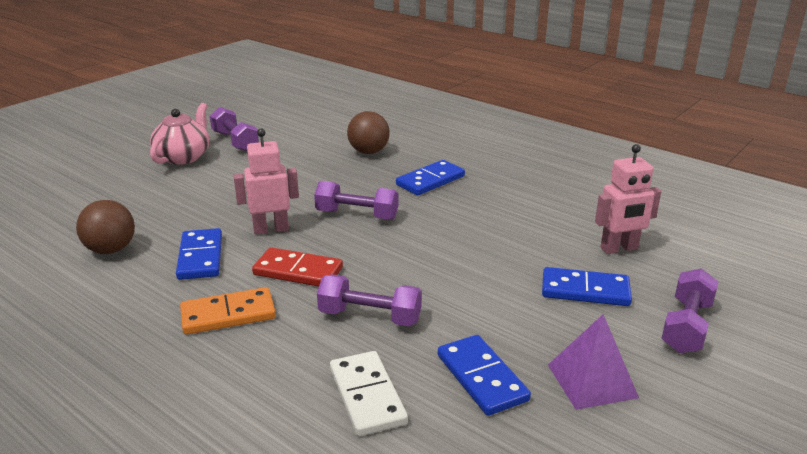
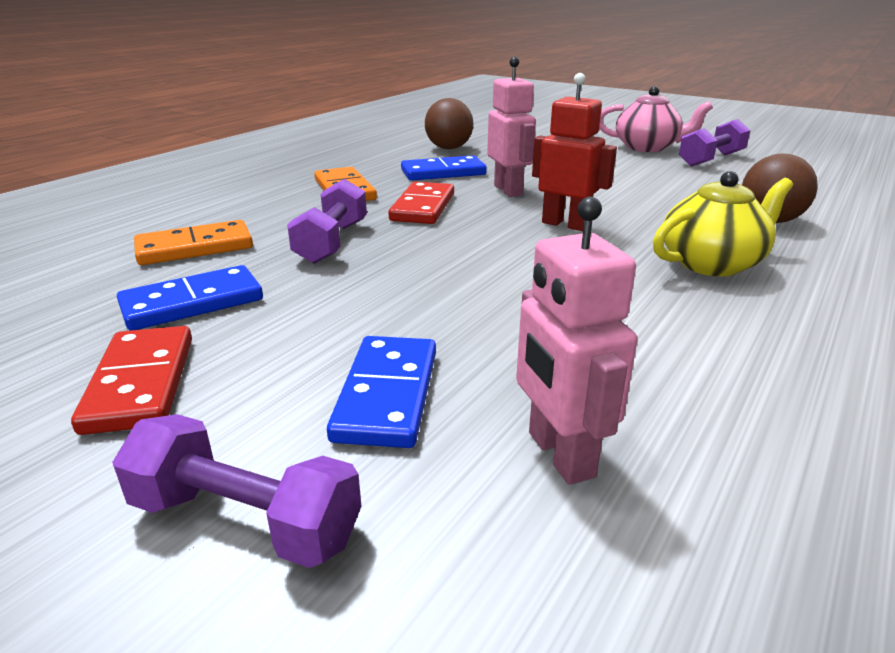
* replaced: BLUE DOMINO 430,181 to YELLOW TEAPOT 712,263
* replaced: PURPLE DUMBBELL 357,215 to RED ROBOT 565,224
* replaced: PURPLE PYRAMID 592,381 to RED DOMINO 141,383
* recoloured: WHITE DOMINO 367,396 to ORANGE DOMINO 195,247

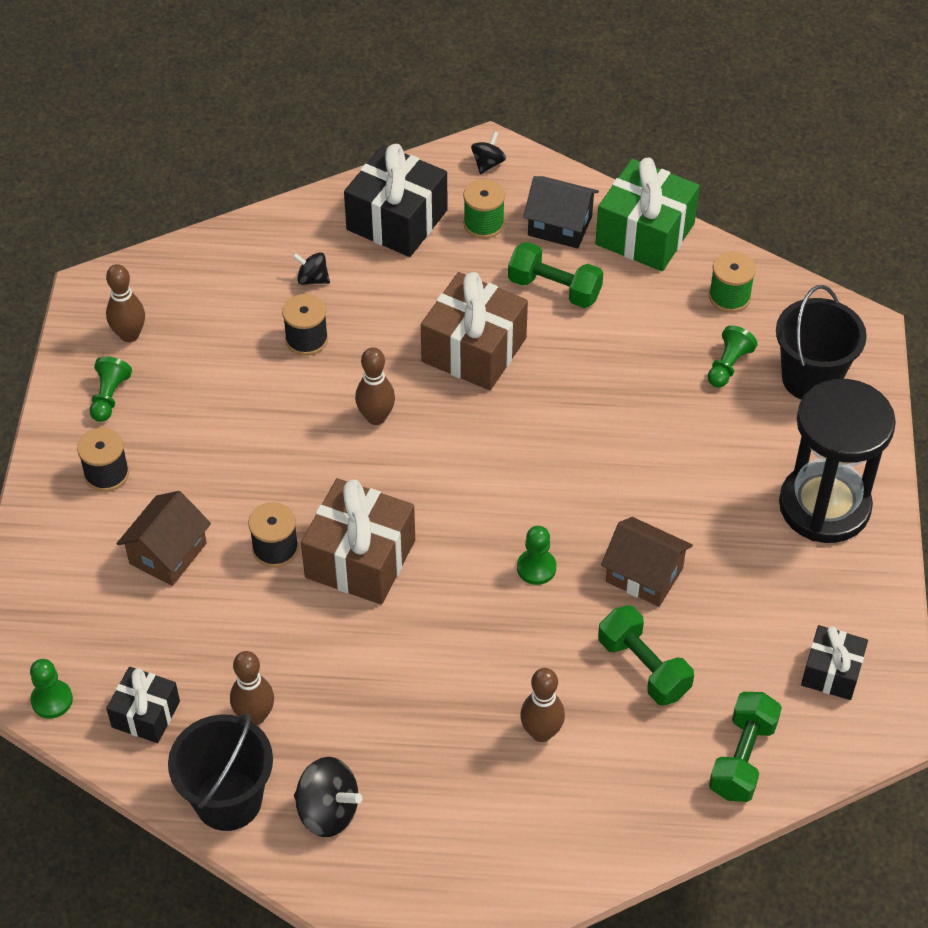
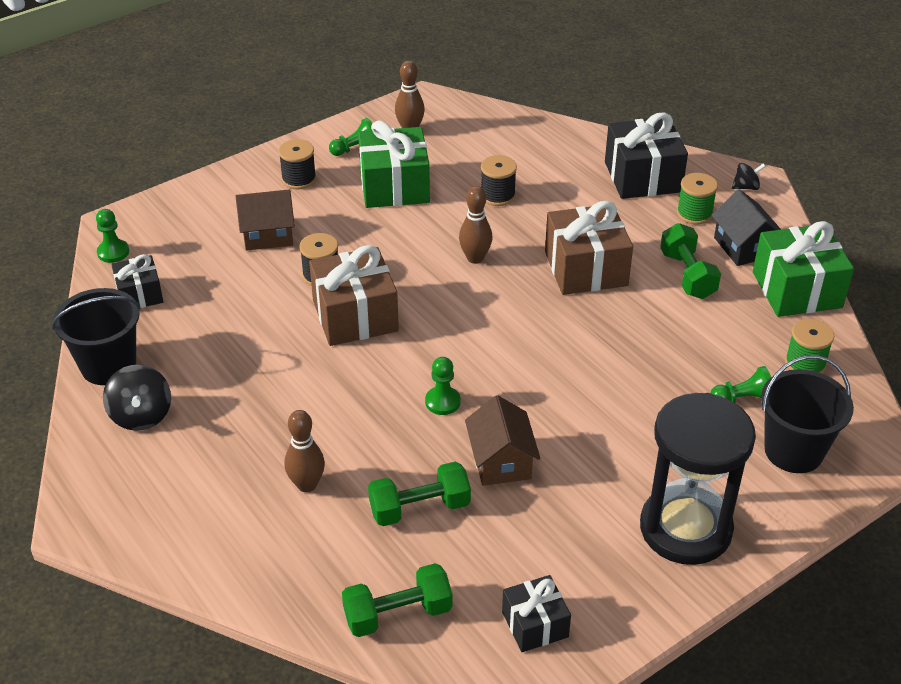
* removed: BLACK SPINNING TOP 312,279
* turned: GREEN DUMBBELL 643,667 = 419,508 60 degrees clockwise
* removed: BROWN BOWLING PIN 255,716
* added: GREEN GIFT 394,186

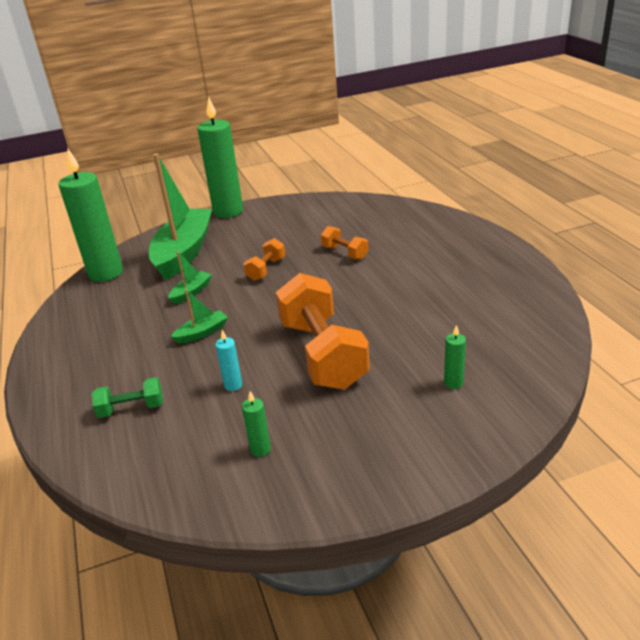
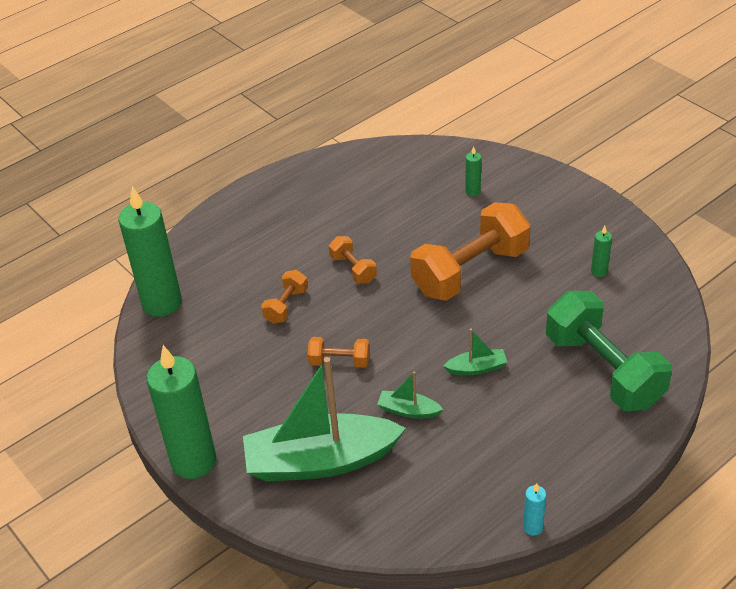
* moved: GREEN CANDLE 106,273 to 162,303
* turned: GREEN BOAT 202,333 = 476,368 135 degrees clockwise
* moved: TURQUOISE CANDLE 233,385 to 533,527
* resized: GREEN DUMBBELL 131,408 = 603,370 x2.15
* added: ORANGE DUMBBELL 353,269

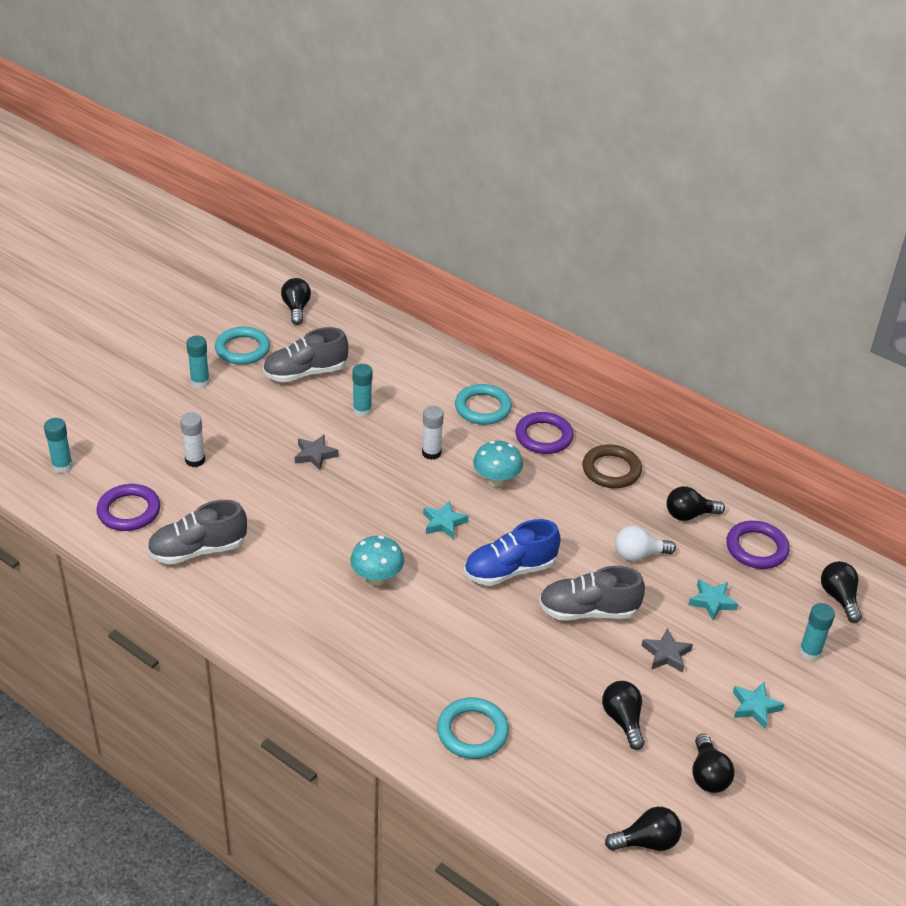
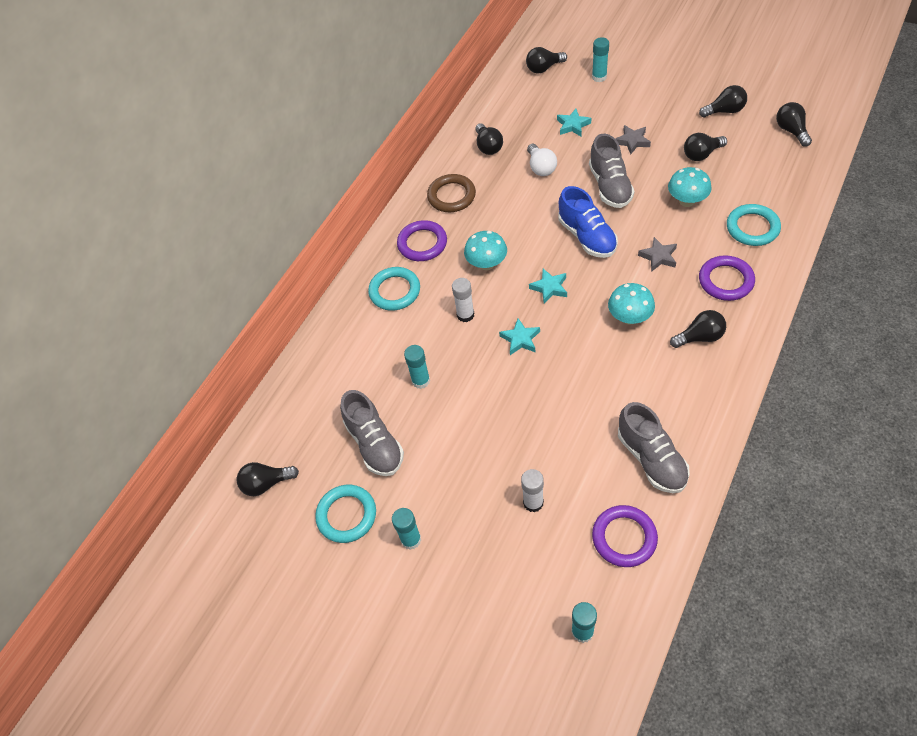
* moved: GREY STAR 315,455 to 658,257
* moved: PURPLE RING 756,548 to 726,281
* moved: TURQUOISE STAR 755,707 to 520,339
* added: TURQUOISE MUSHROOM 686,201
* added: BLACK LIGHT BULB 700,337

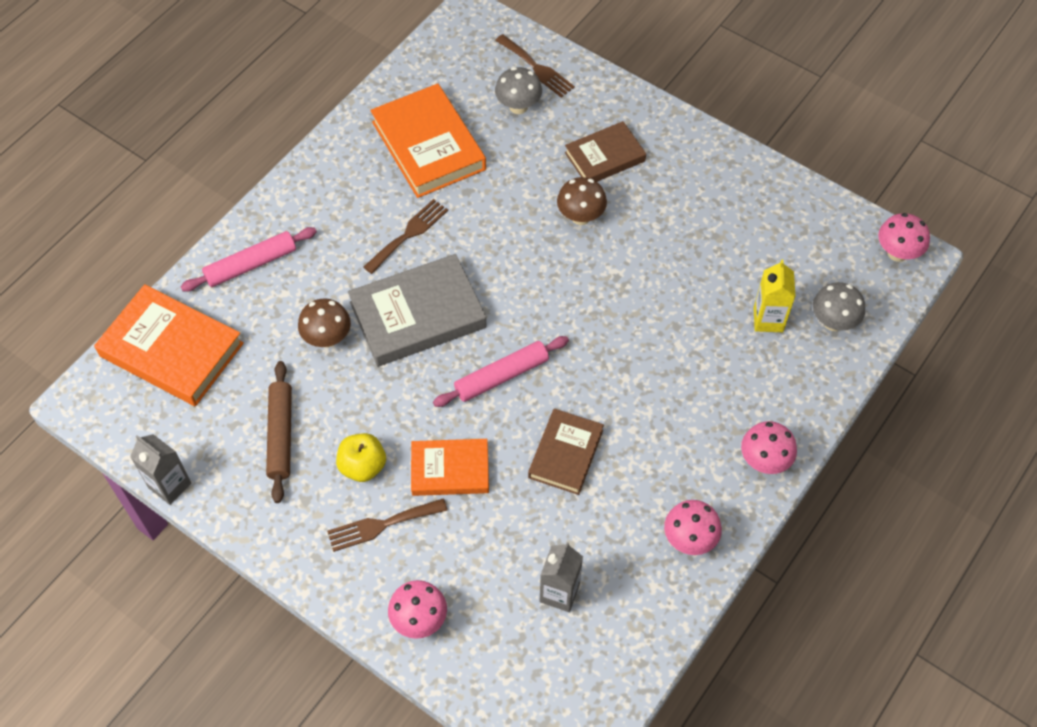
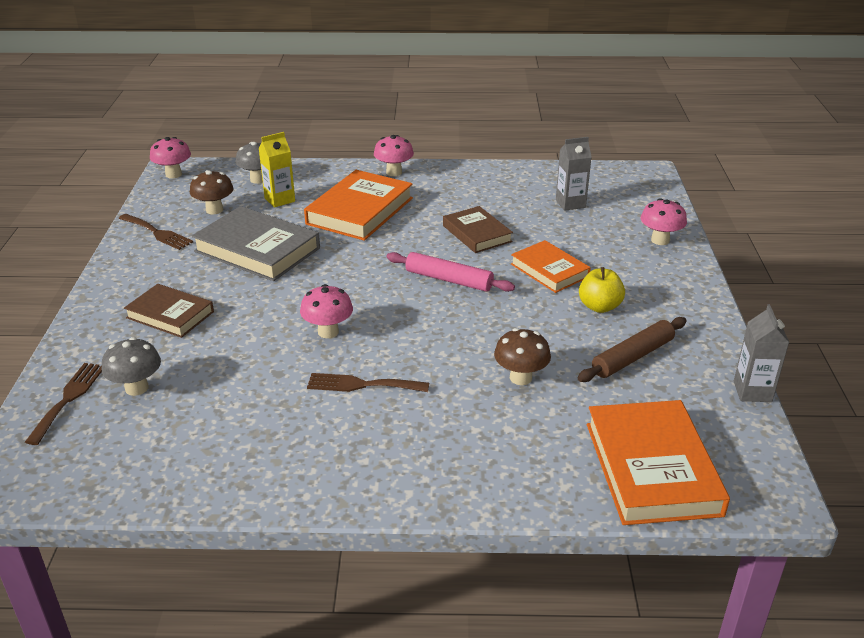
* moved: ORANGE BOOK 428,145 to 360,211
* moved: BROWN MUSHROOM 580,217 to 214,210
* removed: PINK ROLLING PIN 251,264
* moved: GREY BOOK 418,315 to 257,250
* turned: BROWN BOOK 565,454 = 477,233 75 degrees clockwise
* moved: BROWN FORK 382,525 to 157,233
* moved: PINK MUSHROOM 689,539 to 328,332

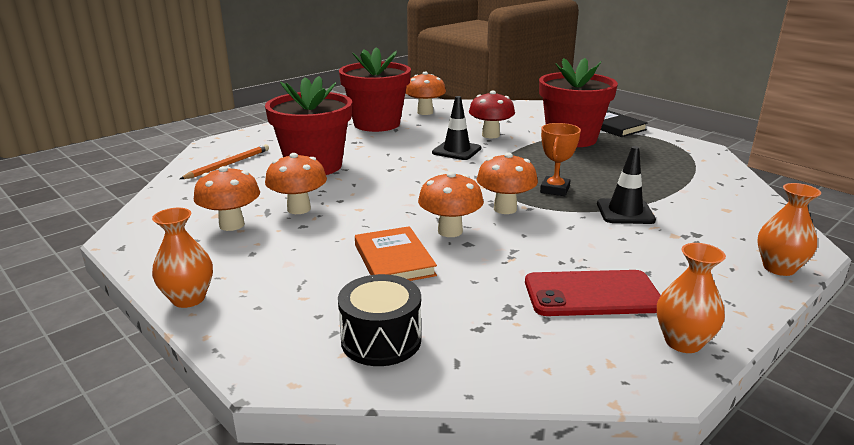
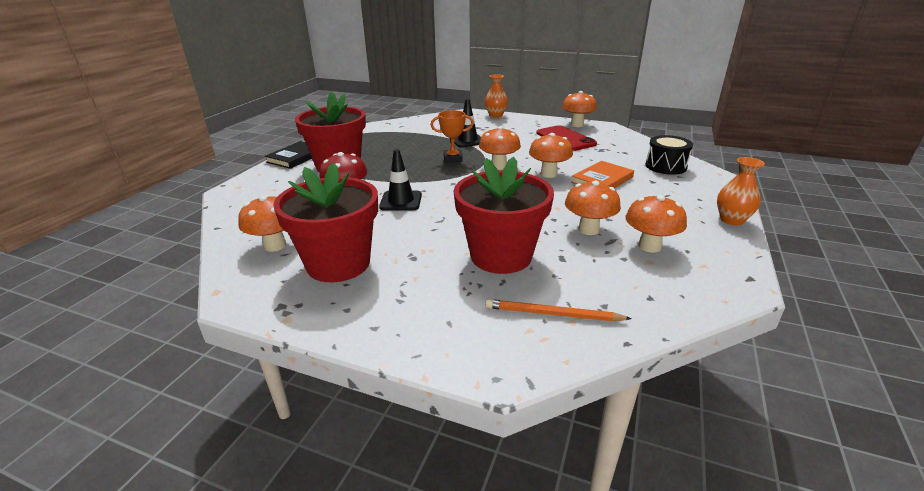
* replaced: ORANGE VASE 683,342 to ORANGE MUSHROOM 577,125

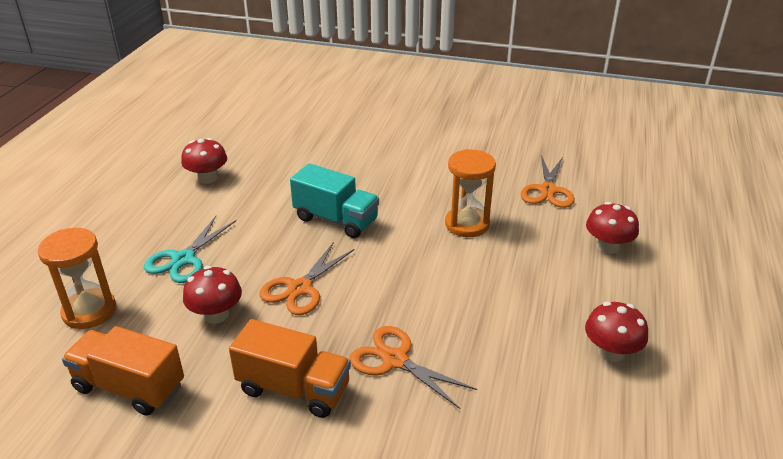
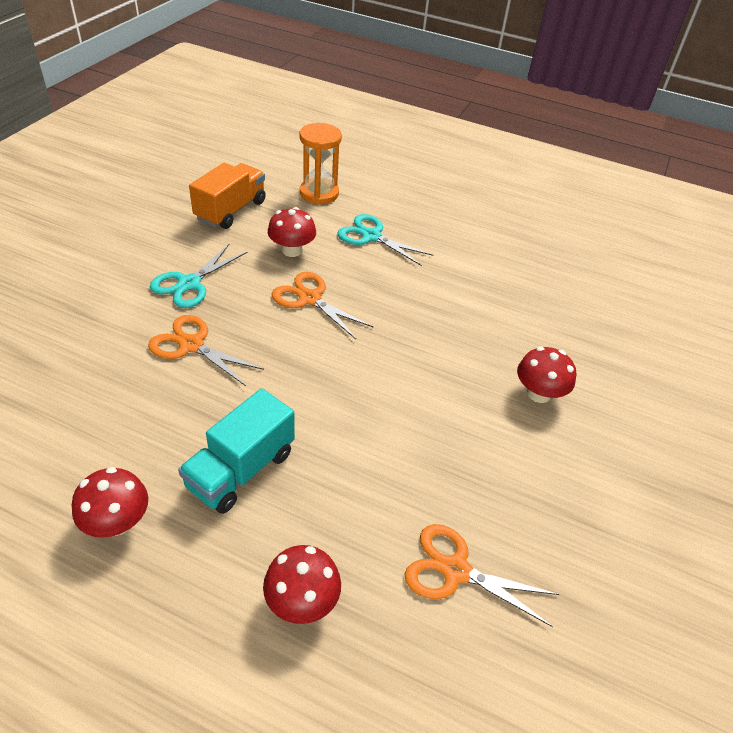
* moved: RED MUSHROOM 207,178 to 539,393
* removed: ORANGE HOURGLASS 467,224
* moved: TURQUOISE TRUCK 336,219 to 241,470
* replaced: ORANGE TRUCK 294,389 to TURQUOISE SCISSORS 189,284
* turned: ORANGE SCISSORS 395,360 = 191,345 105 degrees counterclockwise

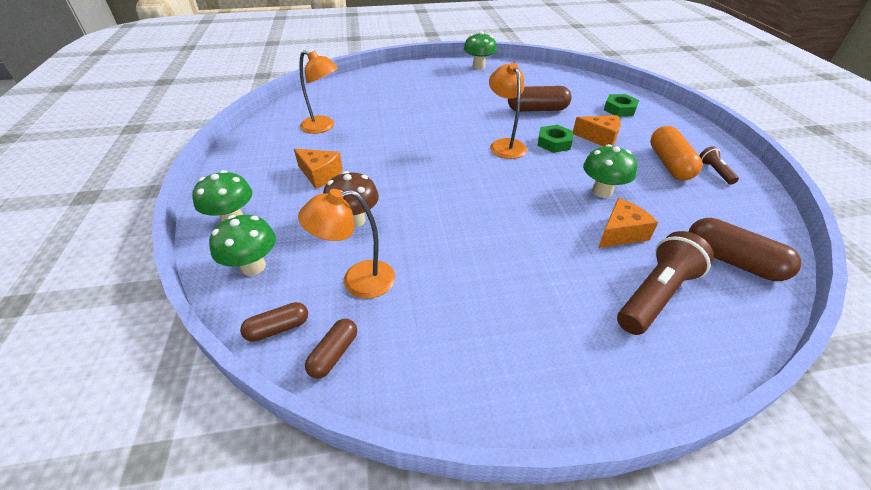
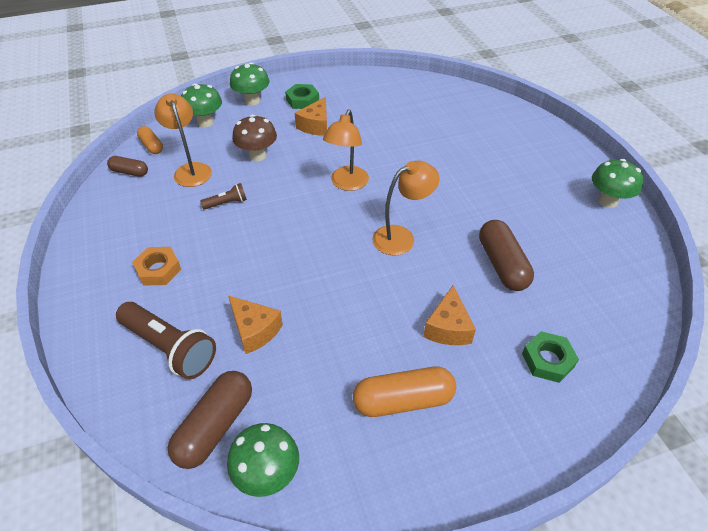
* moved: ORANGE LAMP 323,127 to 347,184
* moved: GREEN NUT 554,143 to 302,100
* moved: GREEN MUSHROOM 602,191 to 267,474
* moved: BROWN FLASHLIGHT 715,171 to 227,203
* recoloured: BROWN CAPSULE 278,328 to ORANGE CAPSULE 151,146
* added: ORANGE NUT 158,270

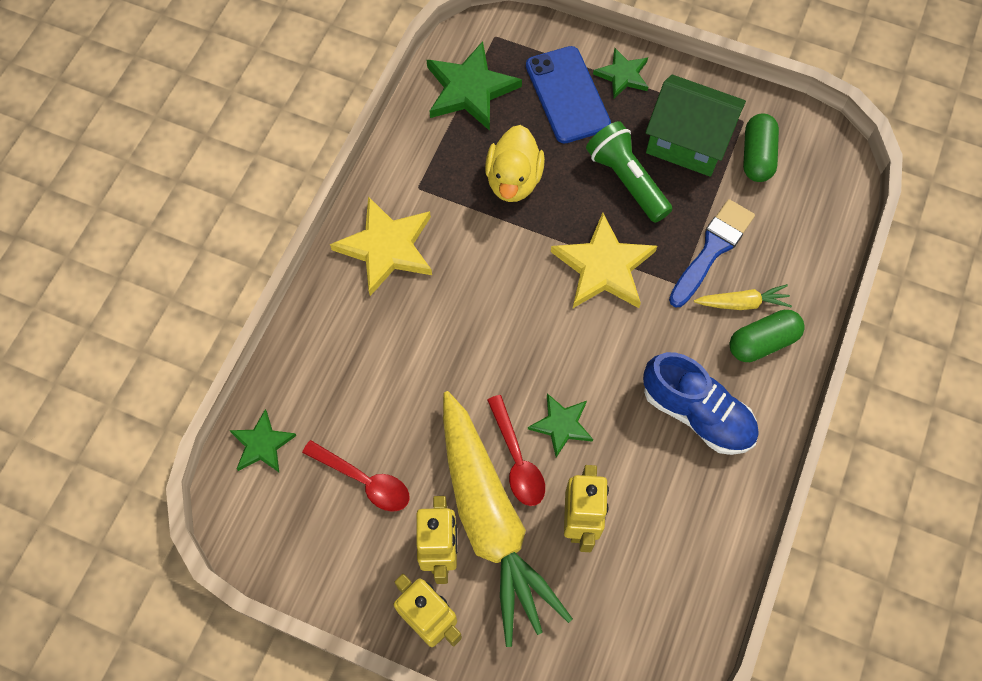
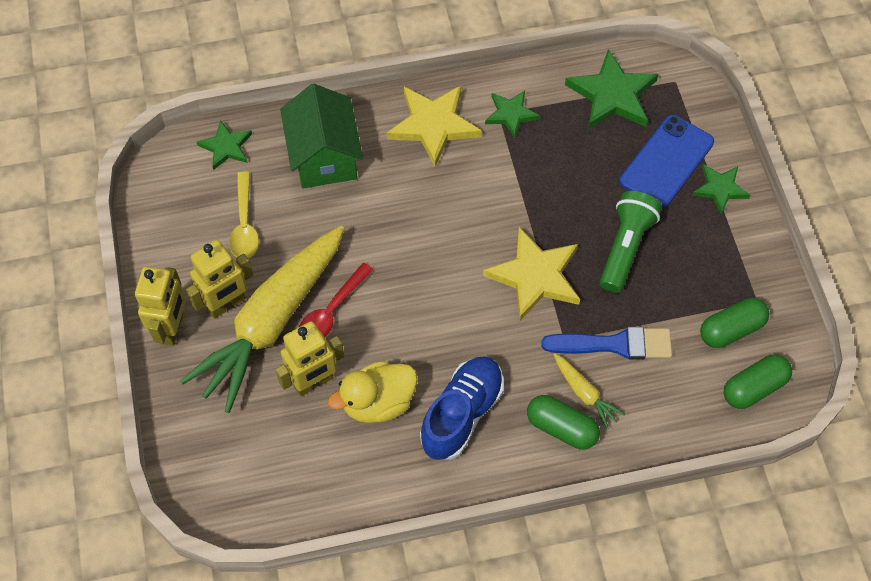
* moved: GREEN HOUSE 687,142 to 324,157
* moved: YELLOW DUCK 513,180 to 378,402
* turned: BLUE SHOE 697,413 = 462,414 150 degrees counterclockwise
* moved: GREEN STAR 561,425 to 511,114
* recoloured: RED SPOON 364,480 to YELLOW SPOON 244,224
* added: GREEN CAPSULE 754,388

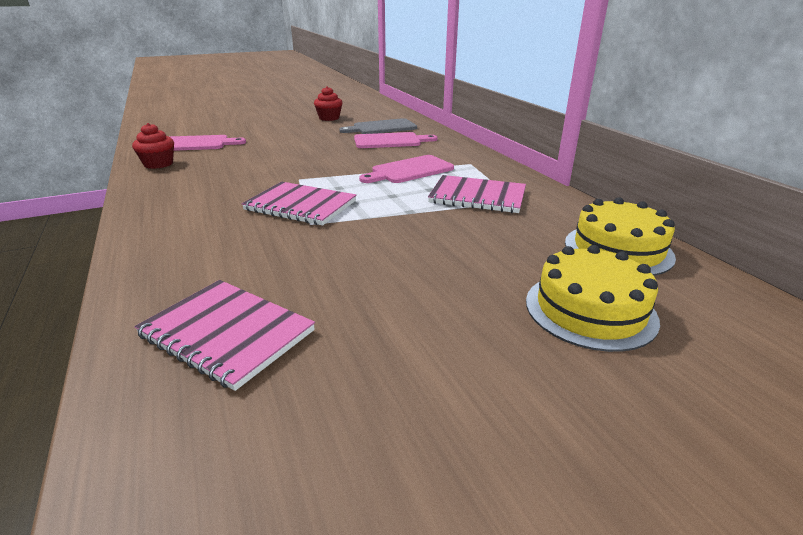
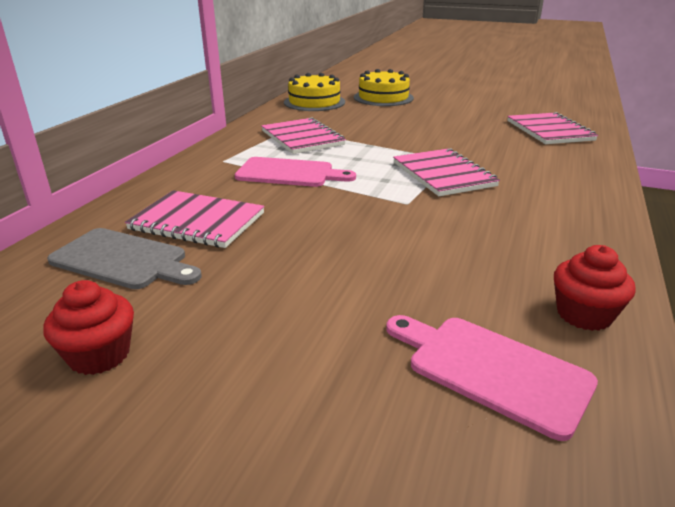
* replaced: PINK CUTTING BOARD 390,141 to PINK NOTEBOOK 197,221

